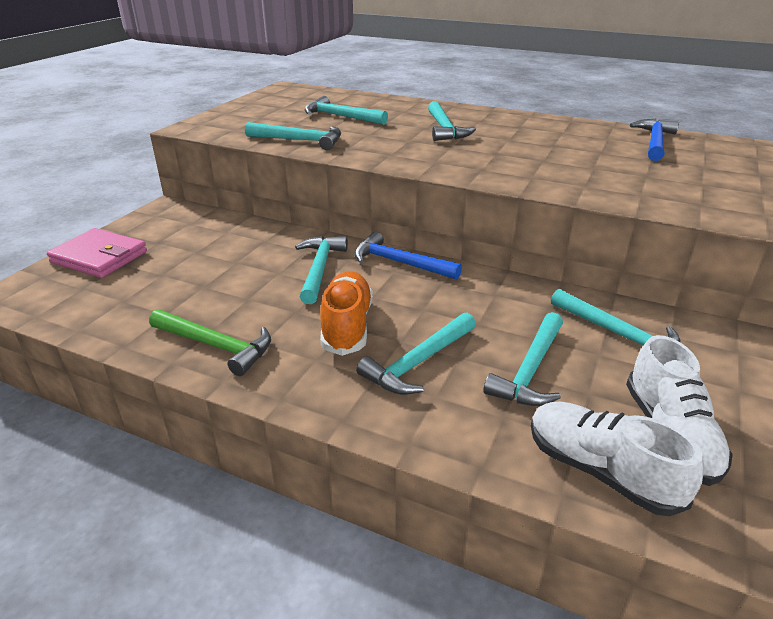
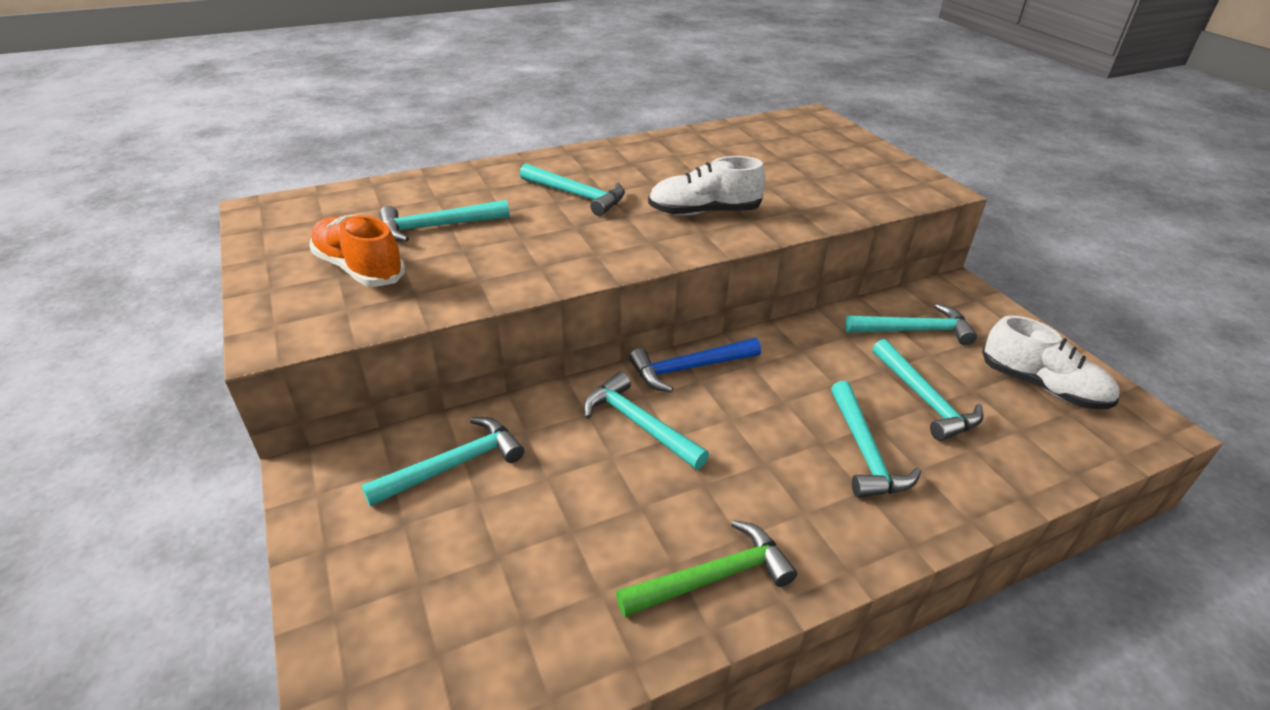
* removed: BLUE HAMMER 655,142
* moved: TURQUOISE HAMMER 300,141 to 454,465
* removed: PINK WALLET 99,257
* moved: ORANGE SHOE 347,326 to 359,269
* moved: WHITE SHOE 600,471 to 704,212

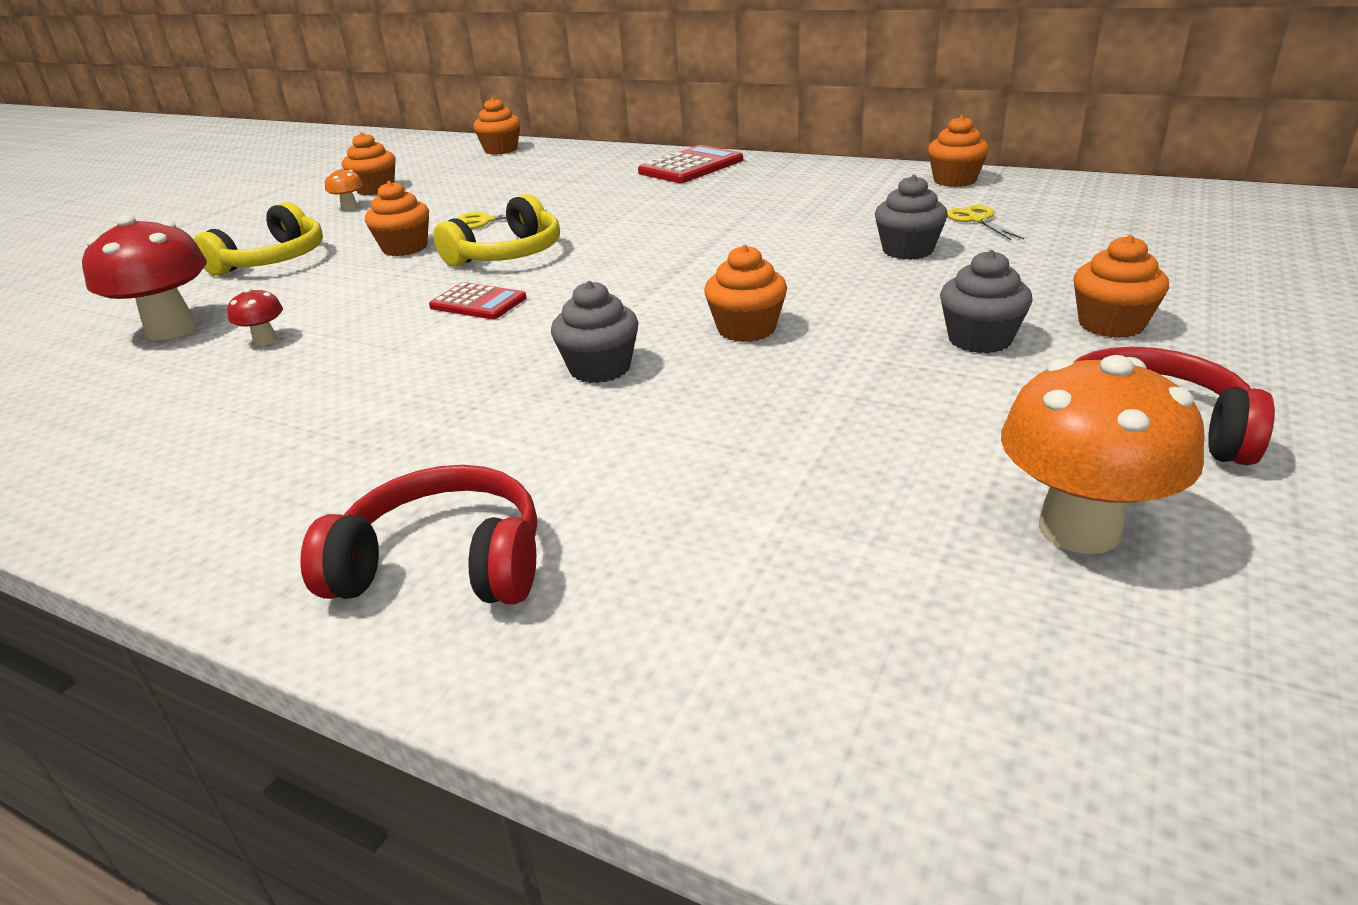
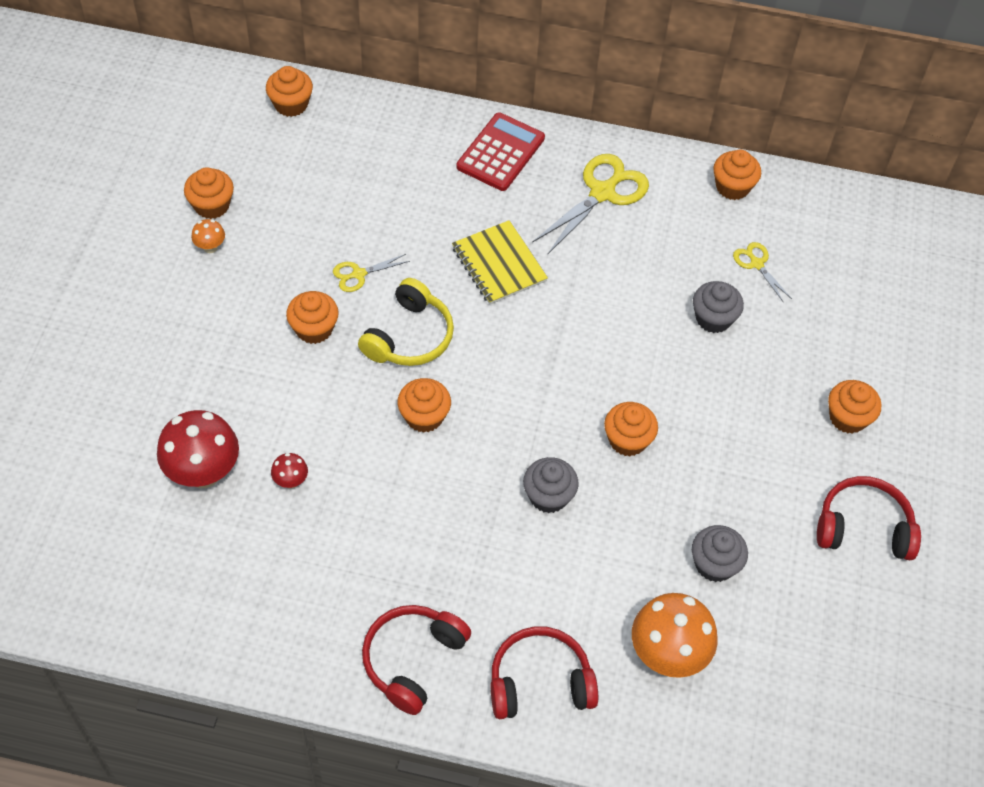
* removed: YELLOW HEADPHONES 273,260
* moved: GREY CUPCAKE 979,339 to 714,564
* replaced: RED CALCULATOR 478,303 to ORANGE CUPCAKE 424,416
* moved: ORANGE MUSHROOM 1079,529 to 667,654
* added: YELLOW SCISSORS 602,193
* added: YELLOW NOTEBOOK 499,264
* added: RED HEADPHONES 412,660

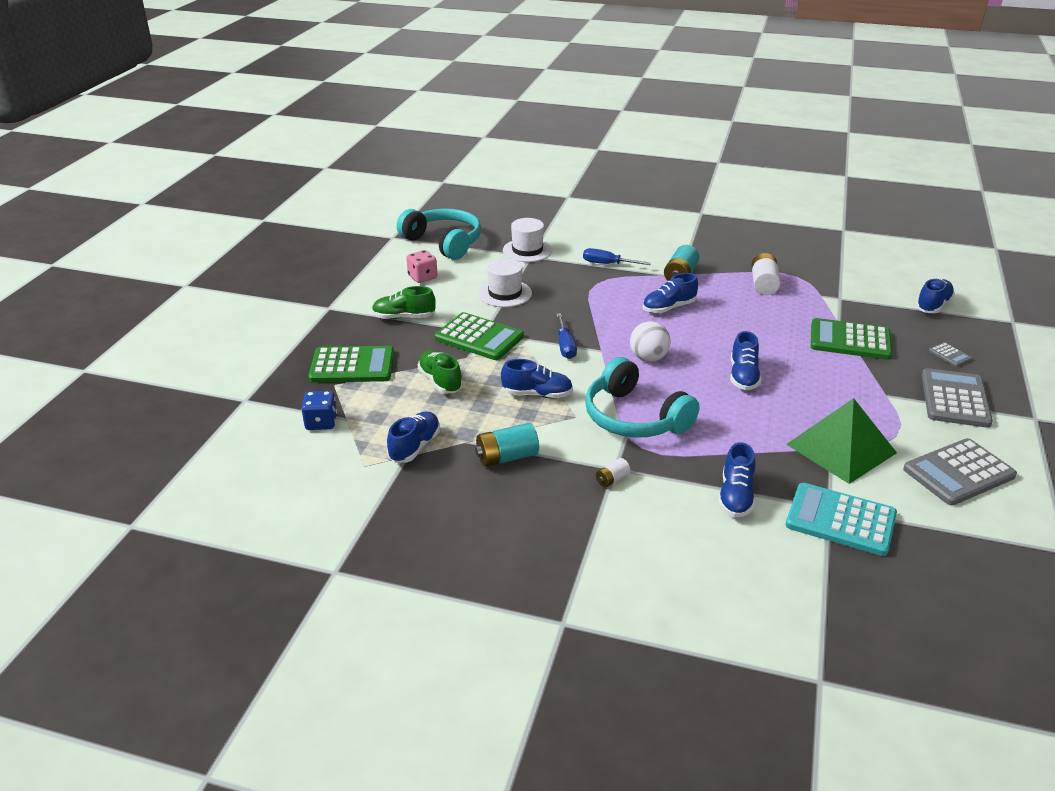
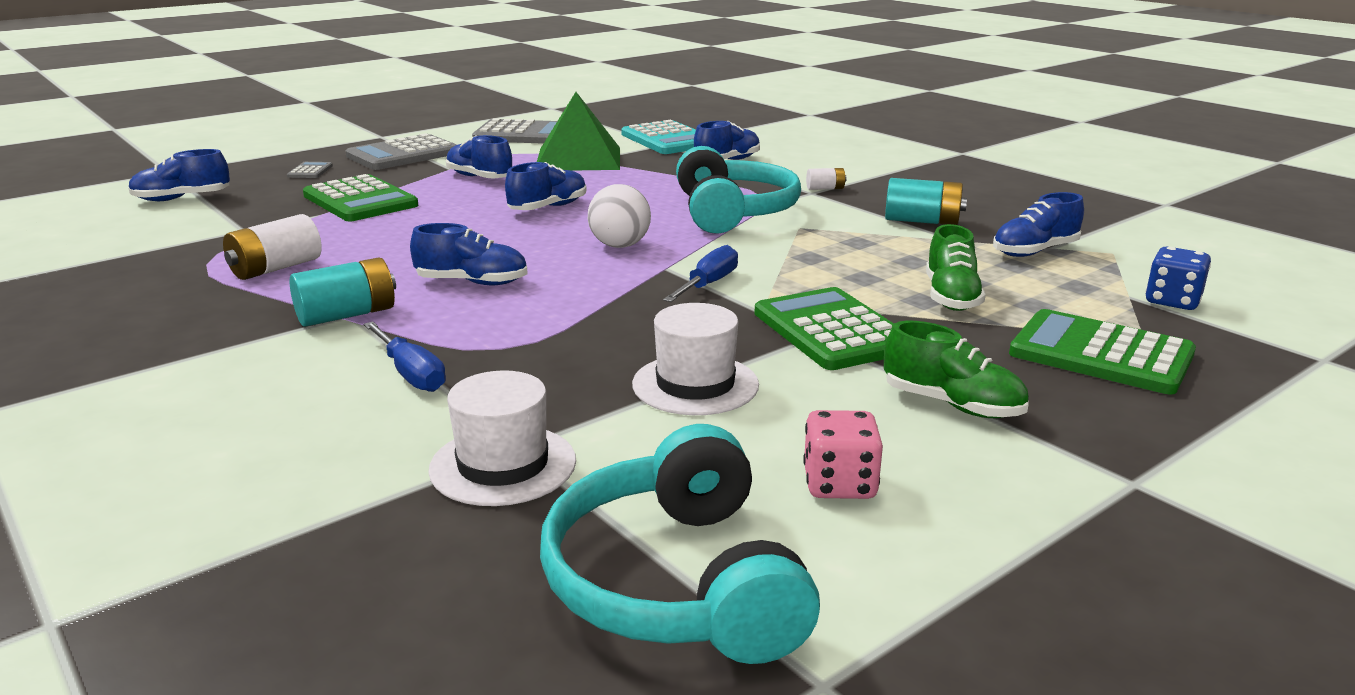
* moved: BLUE SHOE 537,394 to 479,178

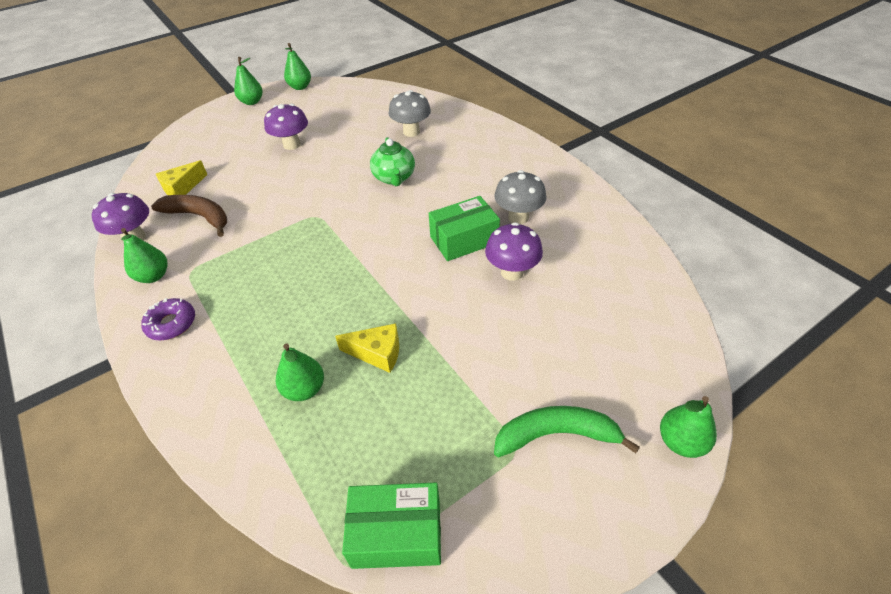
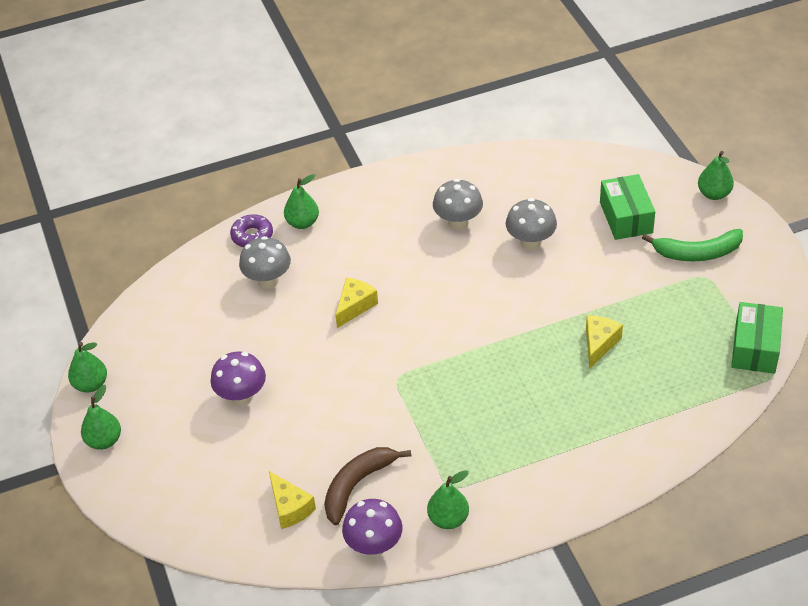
* replaced: GREEN TEAPOT 394,178 to YELLOW CHEESE 355,306
* moved: GREEN BOX 464,240 to 626,217
* recoloured: PURPLE MUSHROOM 512,272 to GREY MUSHROOM 530,242
* moved: PURPLE DONUT 171,324 to 252,236
* moved: GREEN PEAR 304,389 to 302,223
* turned: GREEN BANANA 556,435 = 697,253 105 degrees counterclockwise

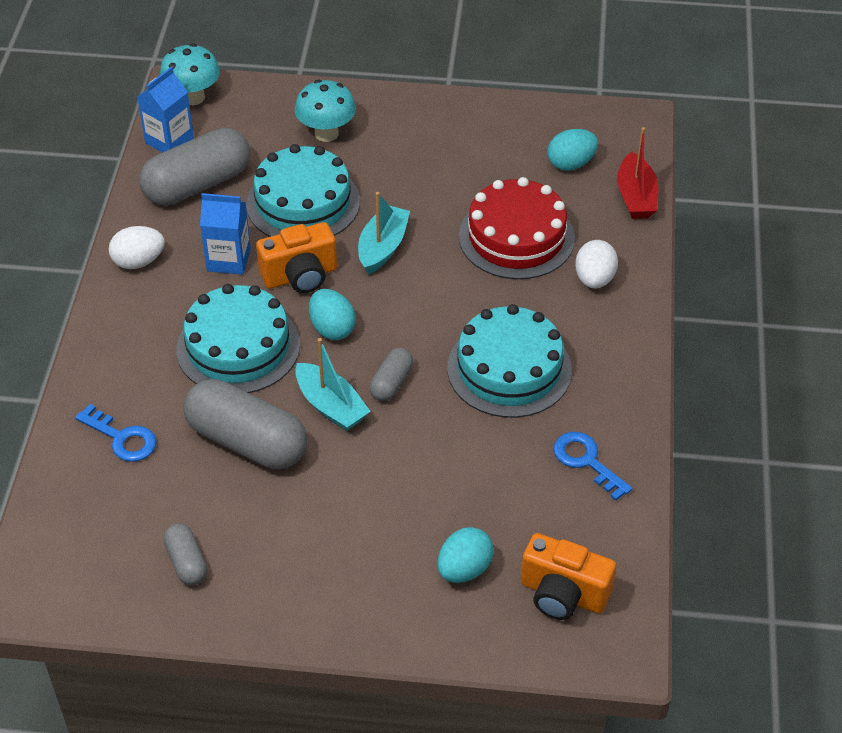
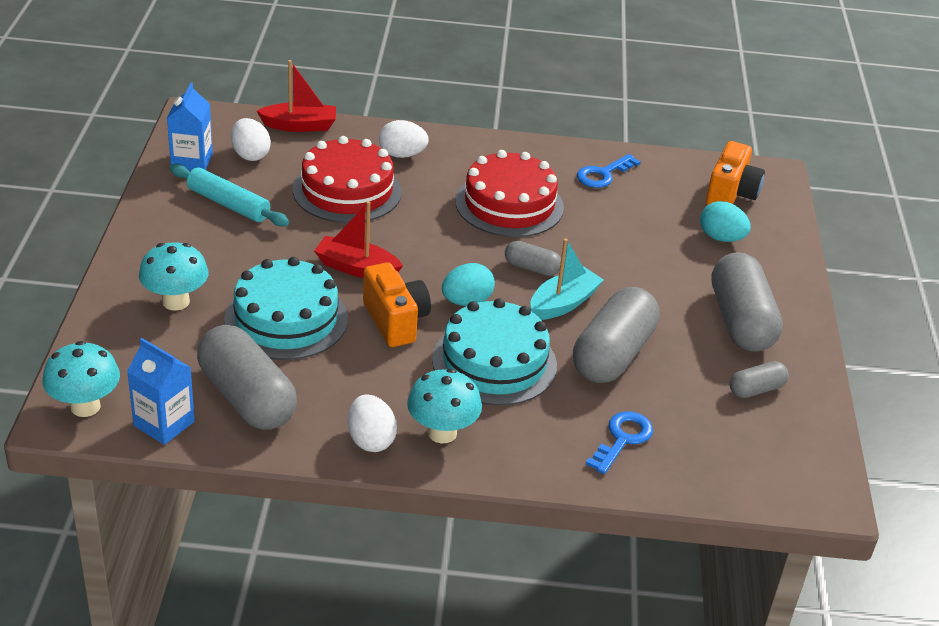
* recoloured: TURQUOISE EGG 571,164 to WHITE EGG 250,155
* recoloured: TURQUOISE BOAT 383,247 to RED BOAT 356,268
* moved: BLUE CARTON 228,260 to 192,161
* recoloured: TURQUOISE CAKE 509,369 to RED CAKE 509,204
* added: TURQUOISE ROLLING PIN 228,204
* added: GREY CAPSULE 740,321
* added: TURQUOISE MUSHROOM 442,433

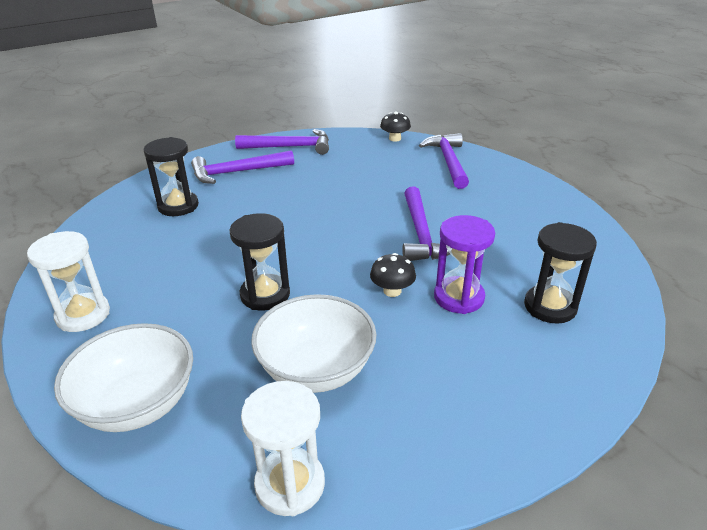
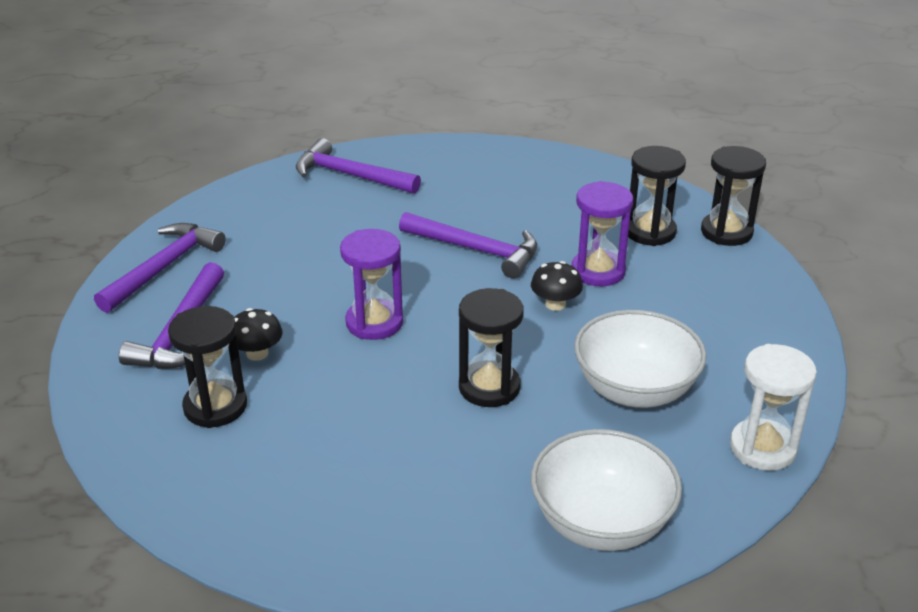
* moved: BLACK MUSHROOM 395,138 to 257,353
* removed: WHITE HOURGLASS 83,315
* added: BLACK HOURGLASS 726,232
* added: PURPLE HOURGLASS 374,323

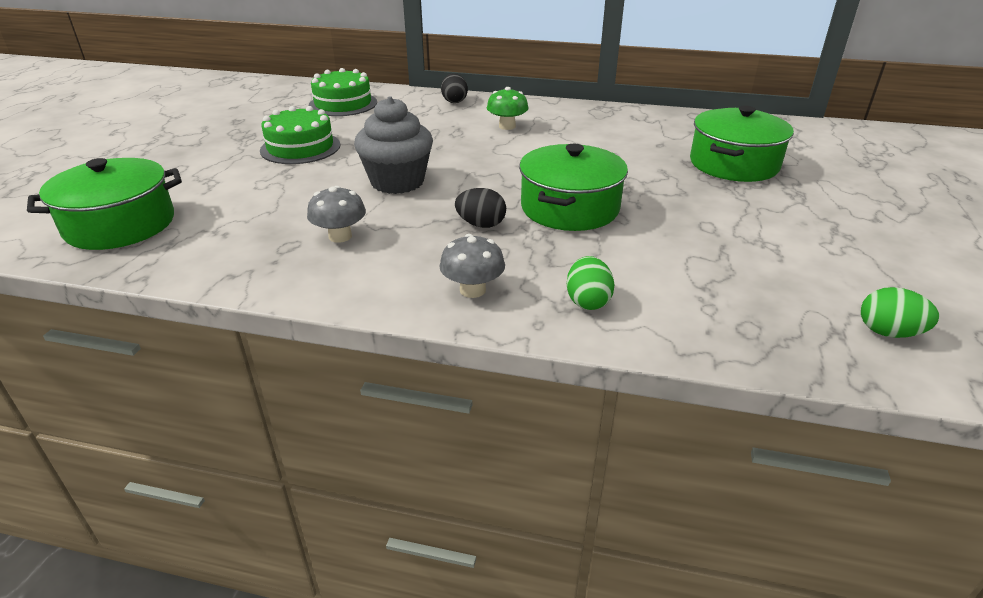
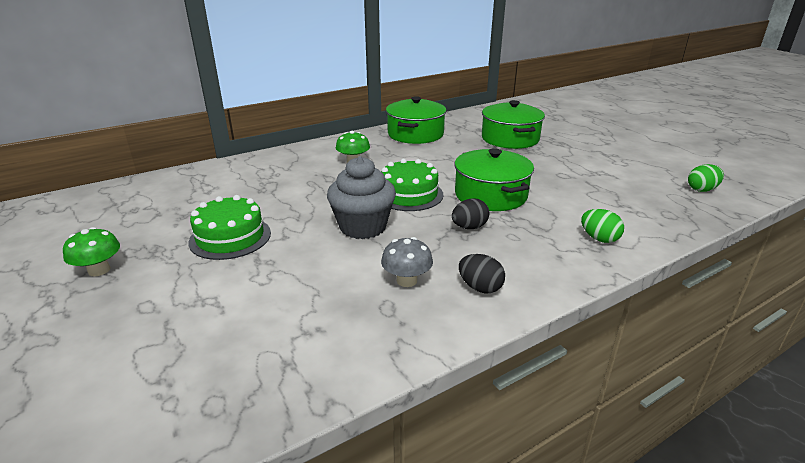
* moved: GREEN CAKE 343,104 to 409,194
* moved: BLACK EGG 454,101 to 480,287
* moved: GREEN POT 120,225 to 415,134
* removed: GREY MUSHROOM 472,290
* added: GREEN MUSHROOM 99,270

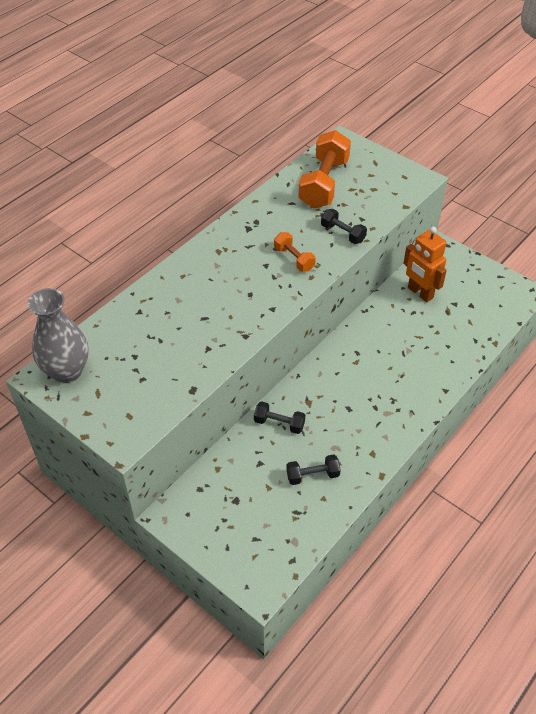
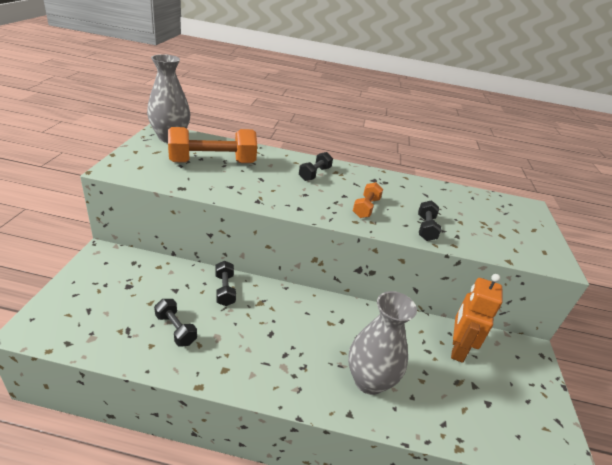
* moved: ORANGE DUMBBELL 324,183 to 213,162
* added: BLACK DUMBBELL 314,174
* added: GREY VASE 369,381

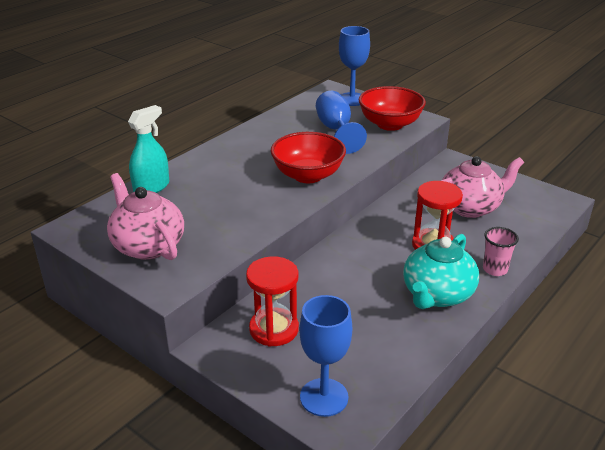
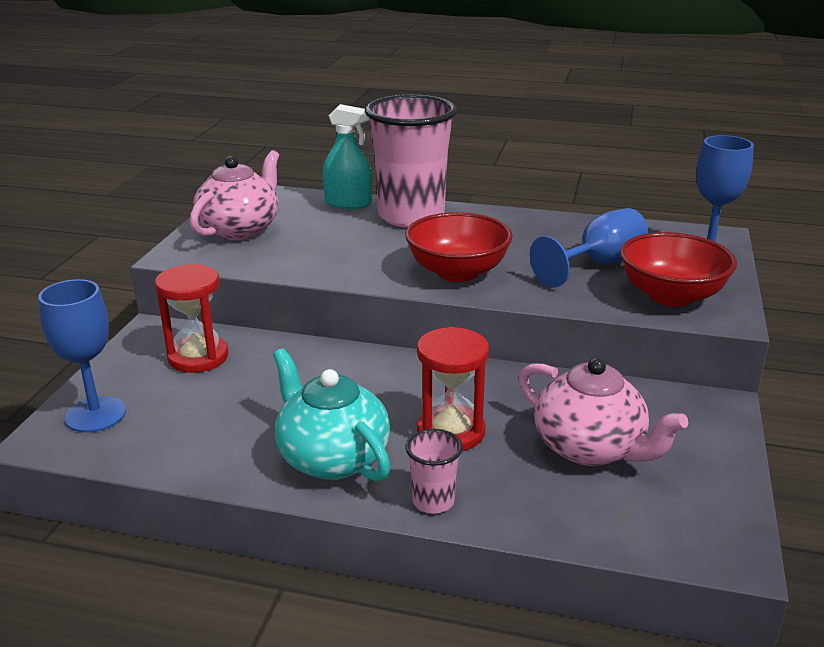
* turned: TURQUOISE TEAPOT 437,295 = 332,457 45 degrees clockwise
* added: PINK CUP 411,216

